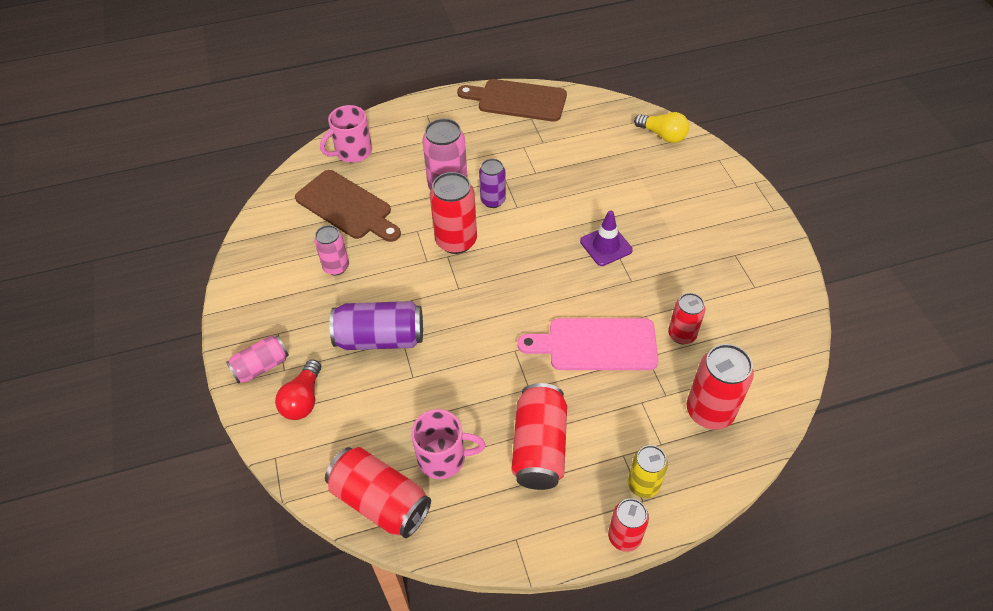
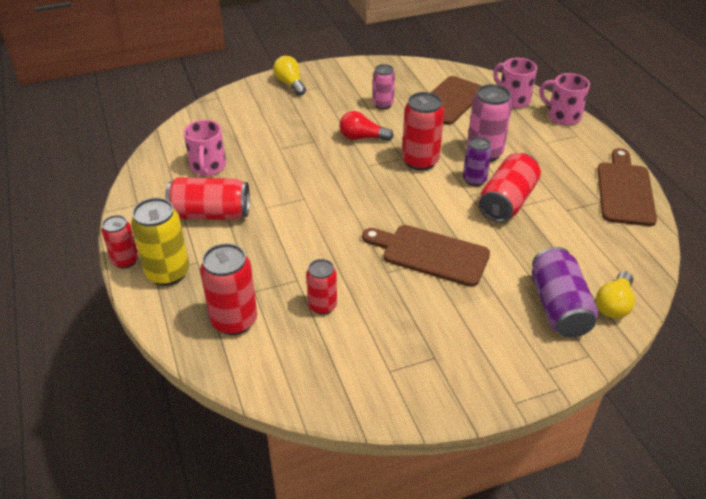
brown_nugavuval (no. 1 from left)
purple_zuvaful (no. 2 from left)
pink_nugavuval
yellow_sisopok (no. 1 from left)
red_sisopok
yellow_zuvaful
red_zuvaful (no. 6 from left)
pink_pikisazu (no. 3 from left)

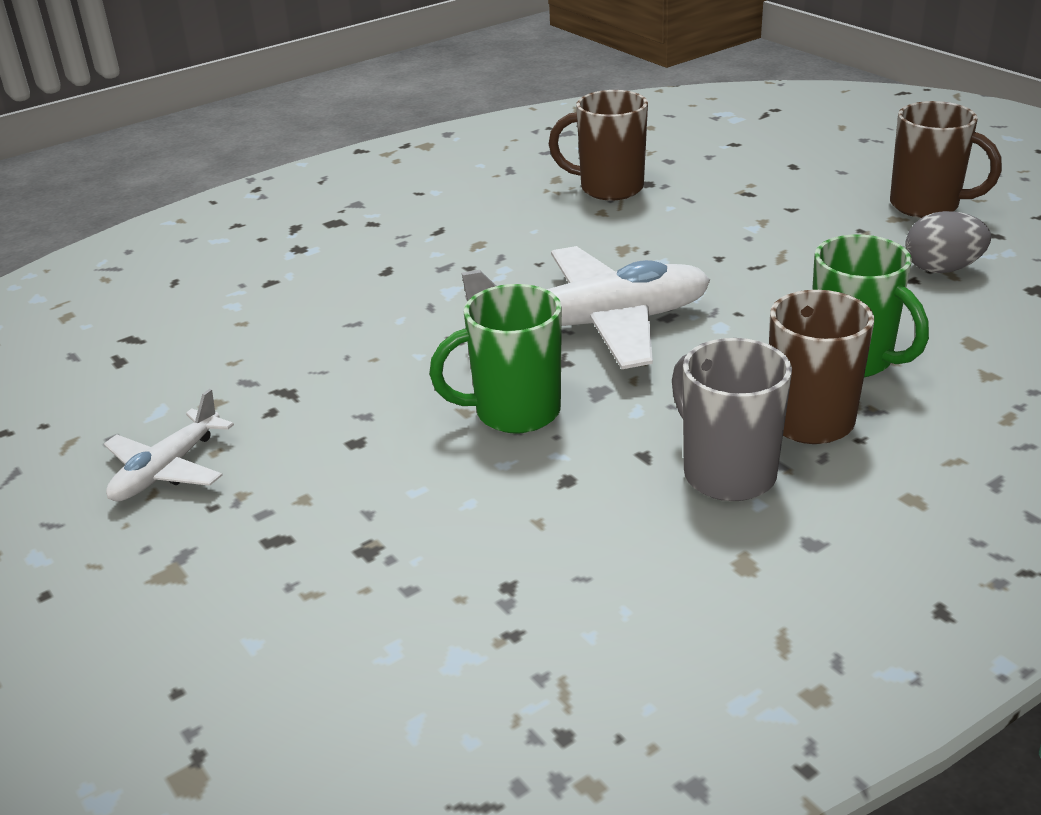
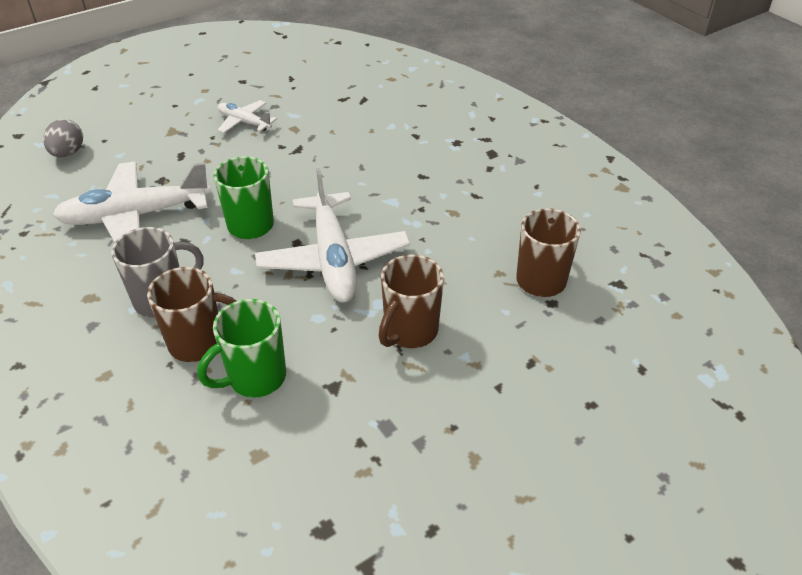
brown_pikisazu (no. 2 from left)
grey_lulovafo
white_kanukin (no. 1 from left)

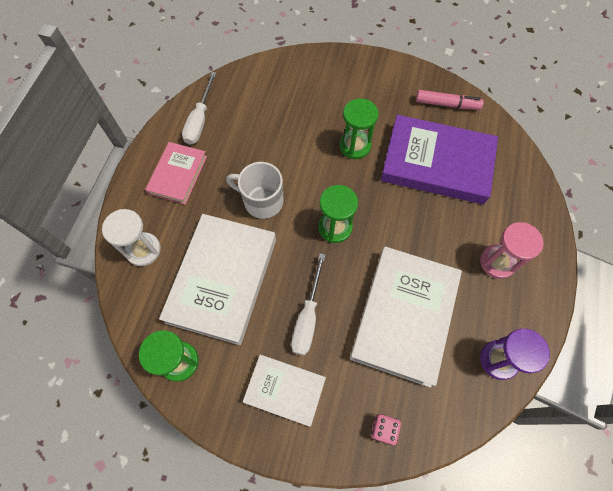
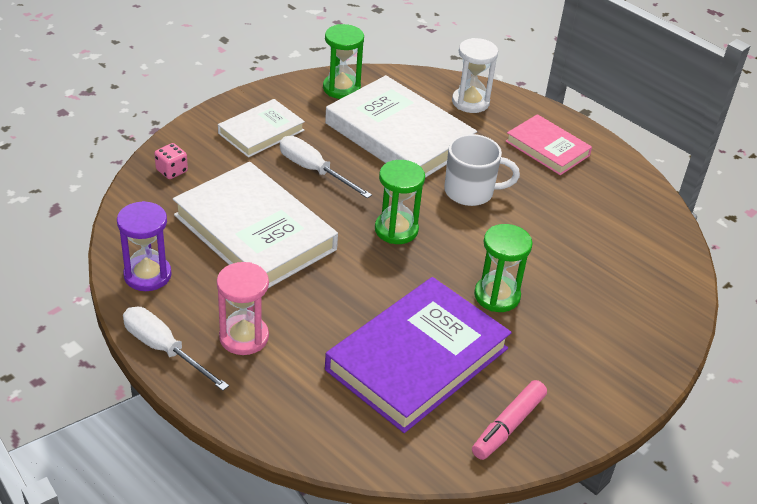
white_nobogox (no. 1 from left)
white_pikisazu

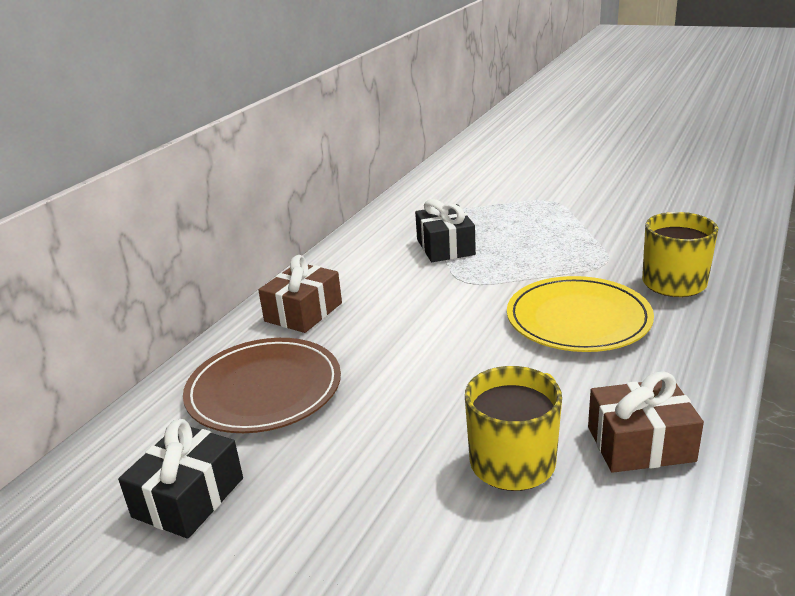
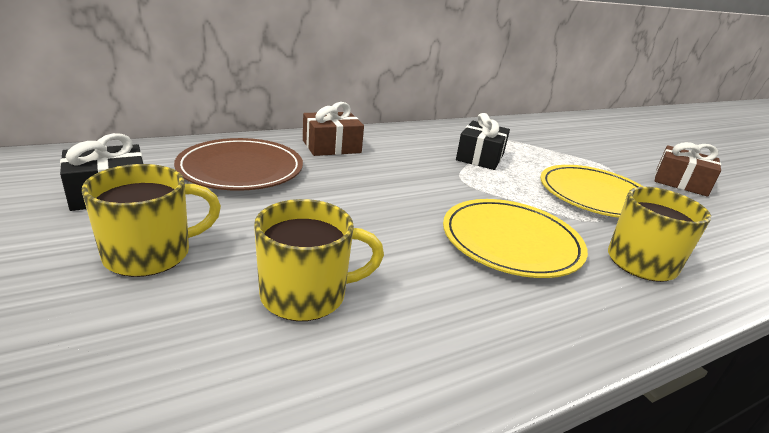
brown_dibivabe (no. 2 from left)
yellow_pikisazu (no. 1 from left)
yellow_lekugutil (no. 2 from left)

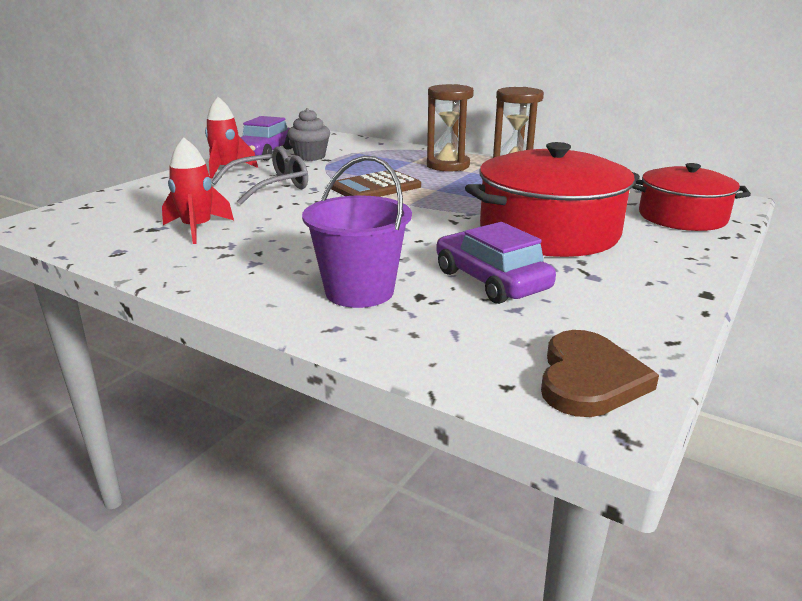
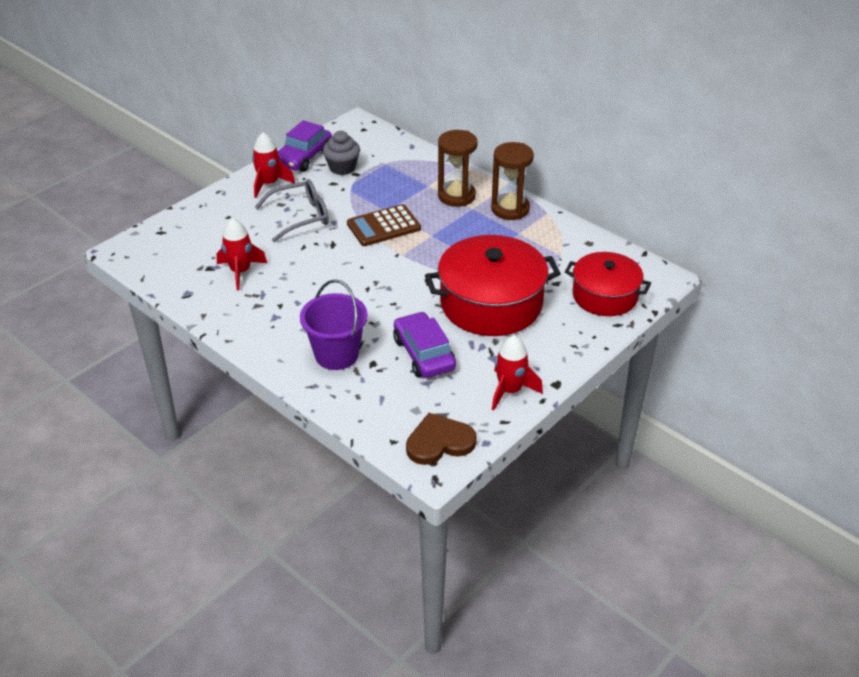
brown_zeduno
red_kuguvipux (no. 3 from left)

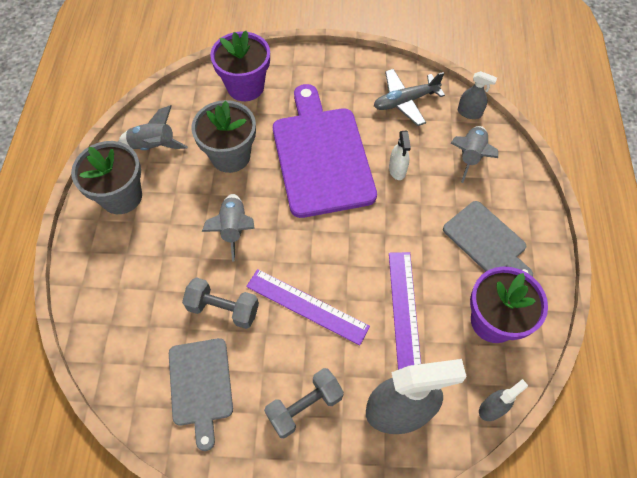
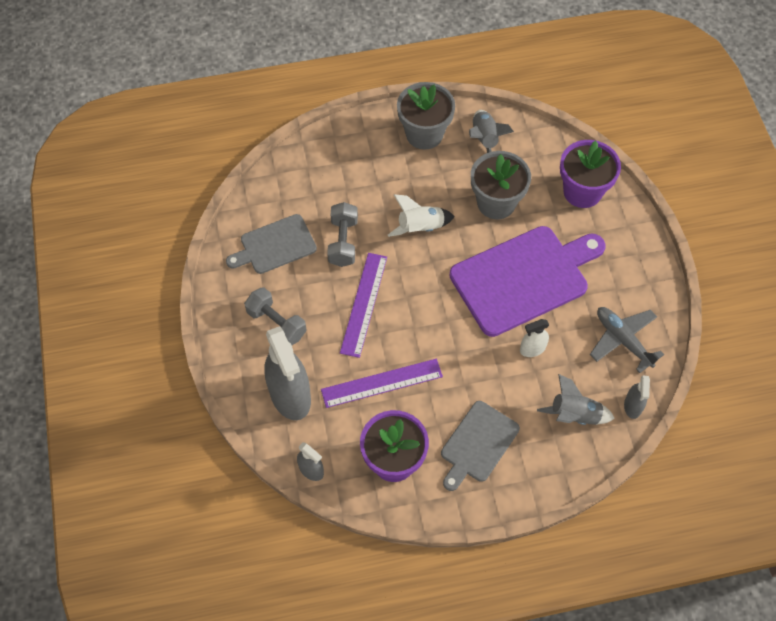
white_kuguvipux

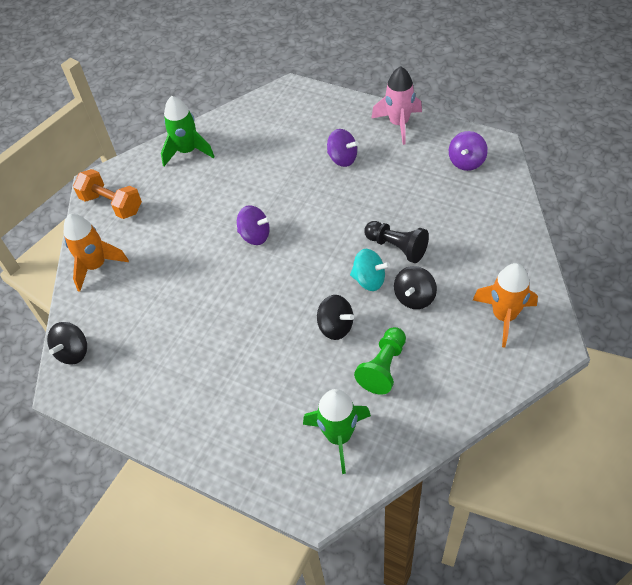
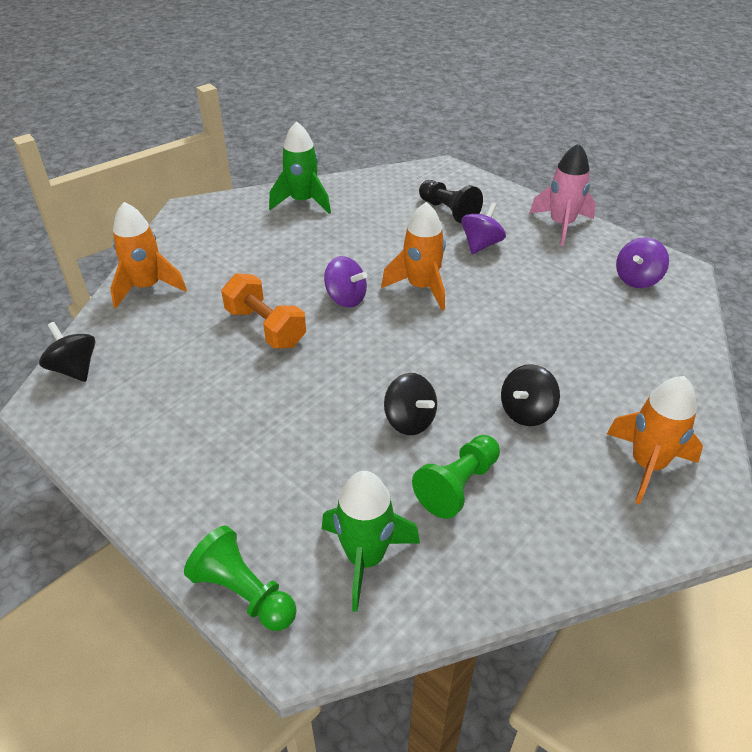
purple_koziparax (no. 2 from left)
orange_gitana
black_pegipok
turquoise_koziparax
black_koziparax (no. 1 from left)
orange_kuguvipux (no. 2 from left)
green_pegipok (no. 1 from left)

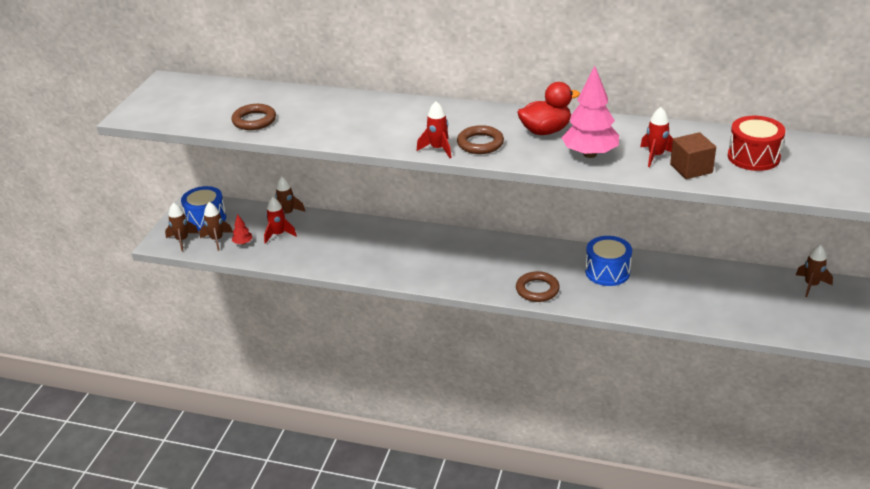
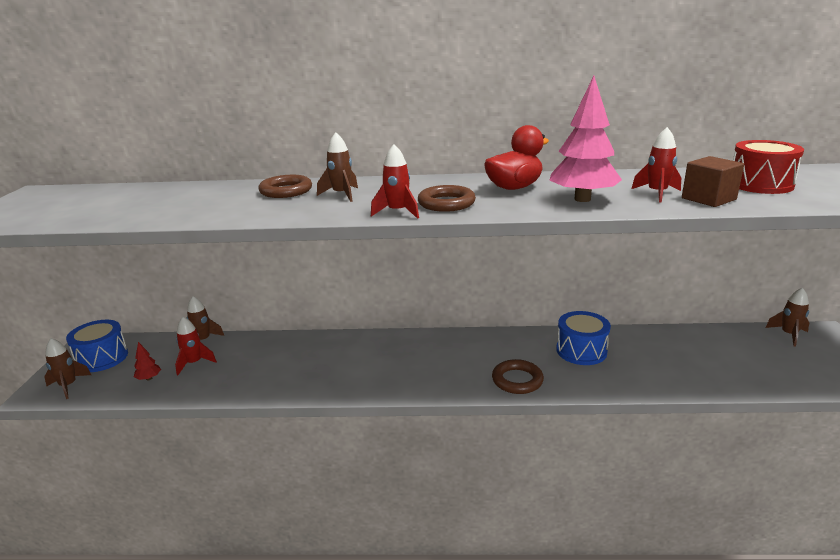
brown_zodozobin (no. 1 from left)
brown_kuguvipux (no. 3 from left)

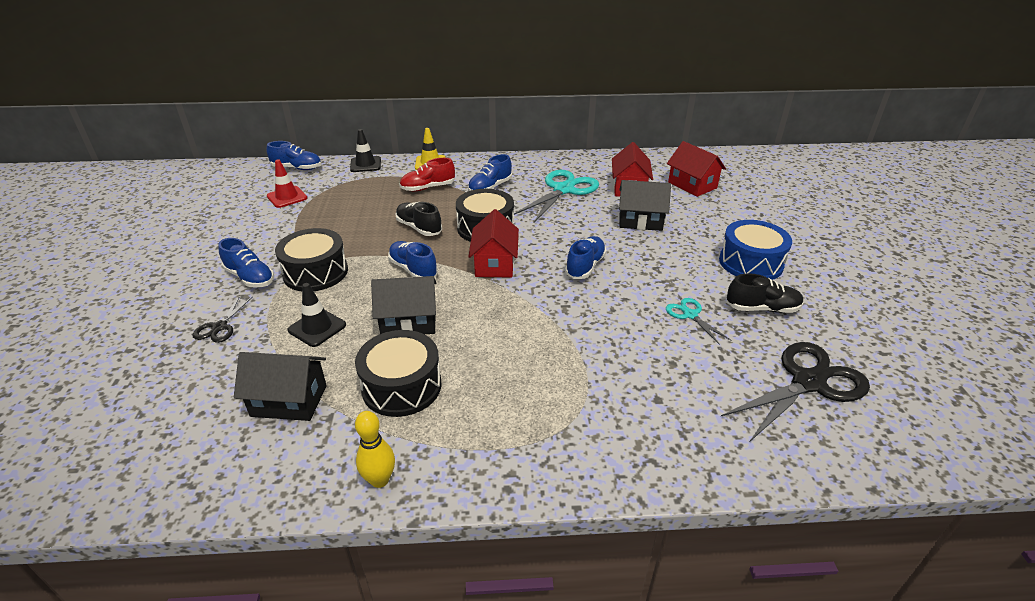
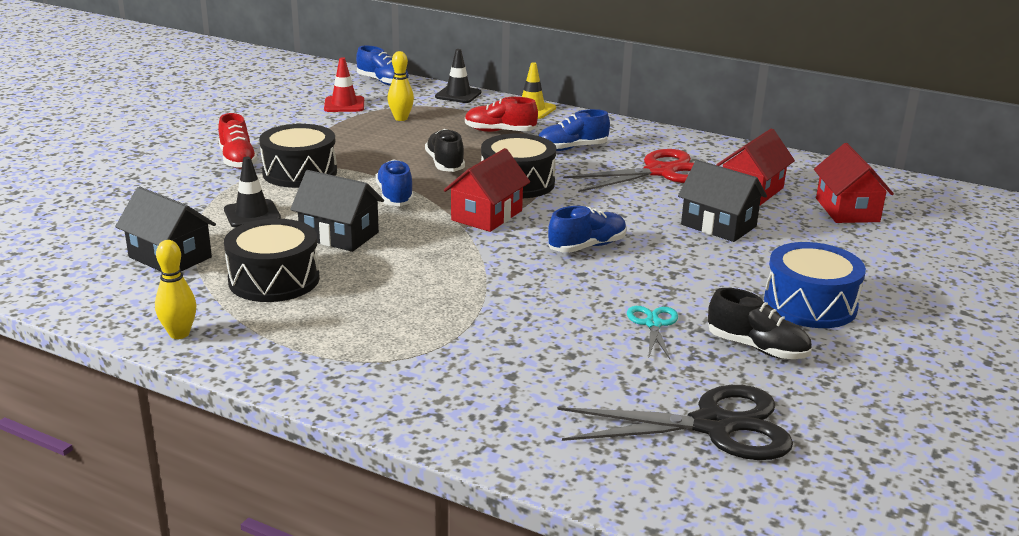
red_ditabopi
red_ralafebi (no. 1 from left)
black_ditabopi (no. 1 from left in the first image)
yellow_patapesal (no. 2 from left)

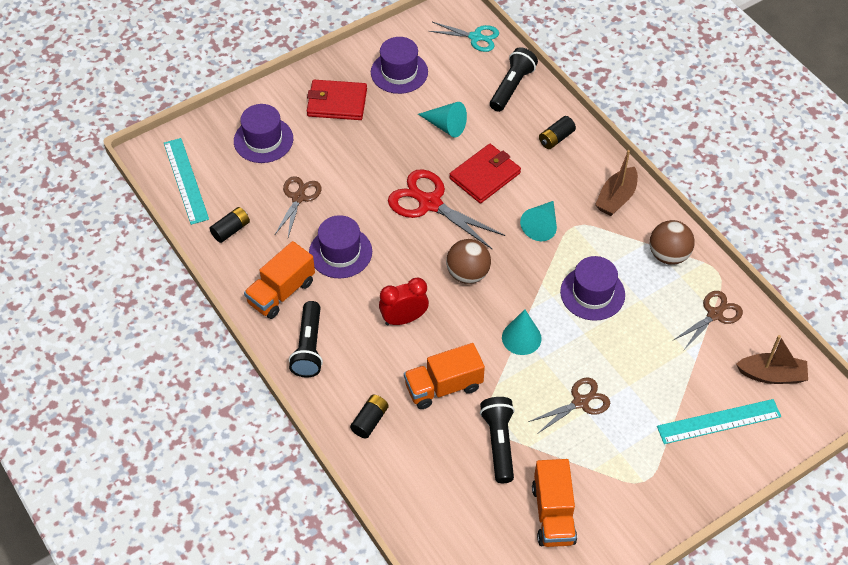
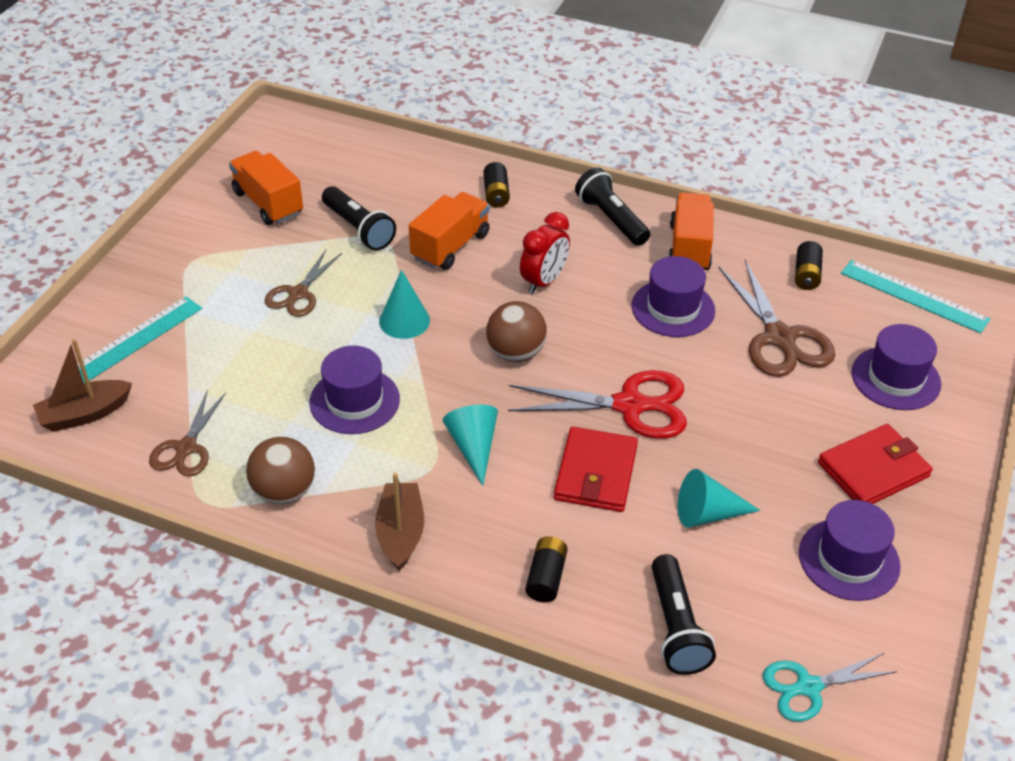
brown_ditabopi (no. 3 from left)

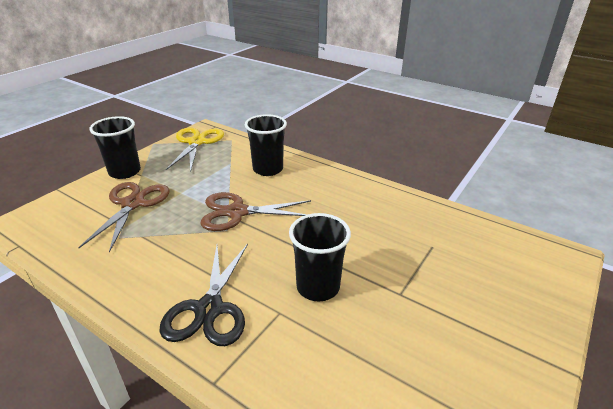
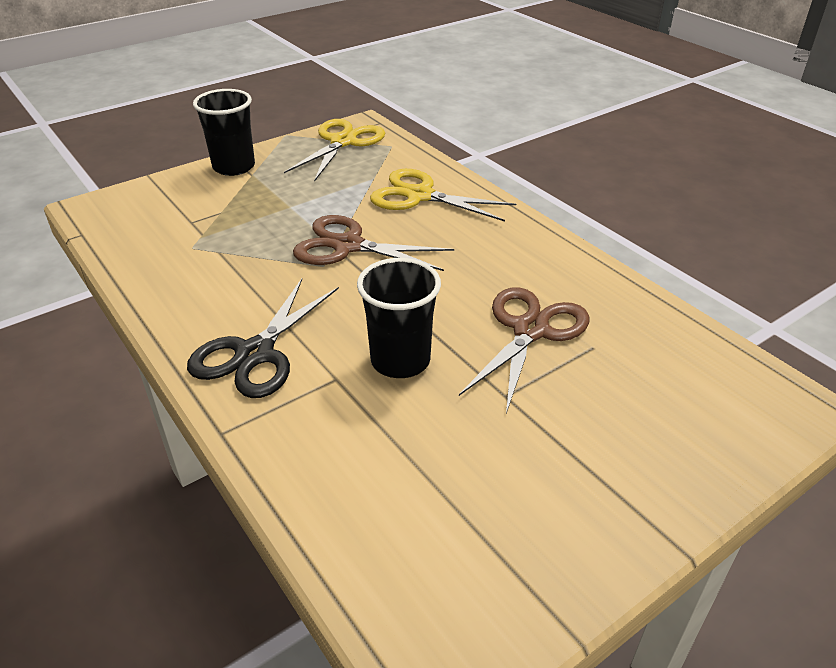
yellow_ditabopi (no. 2 from left)
brown_ditabopi (no. 2 from left)

